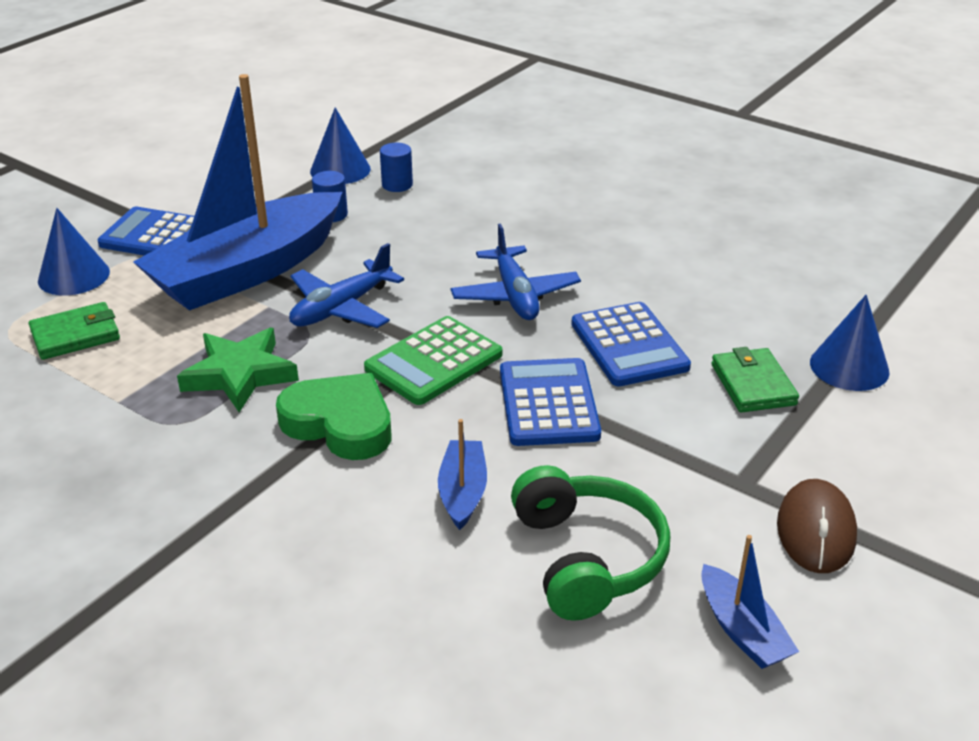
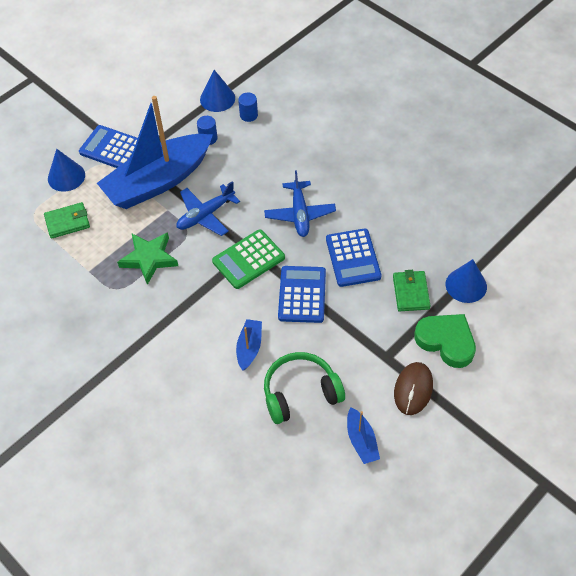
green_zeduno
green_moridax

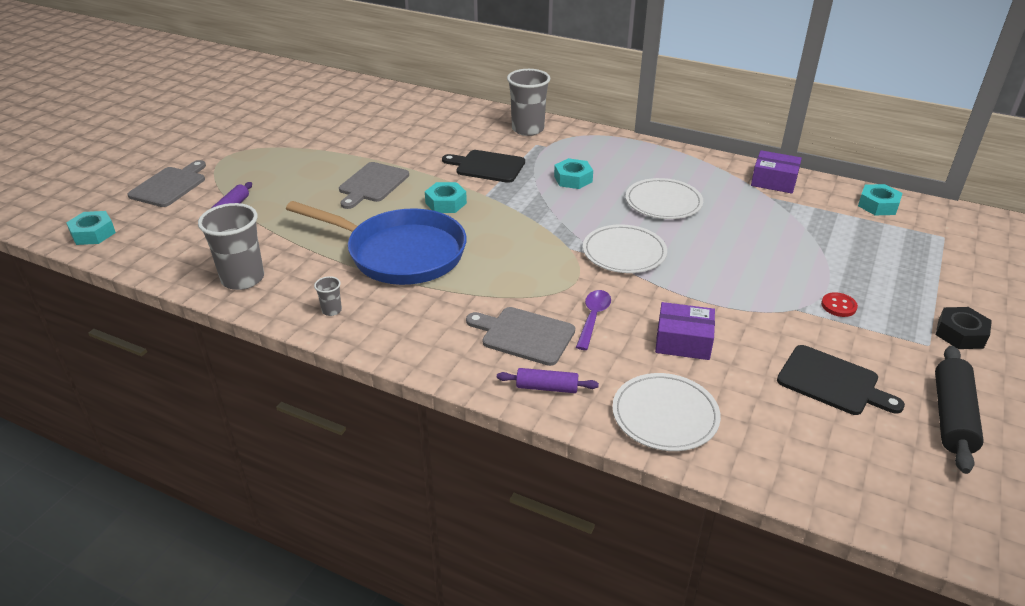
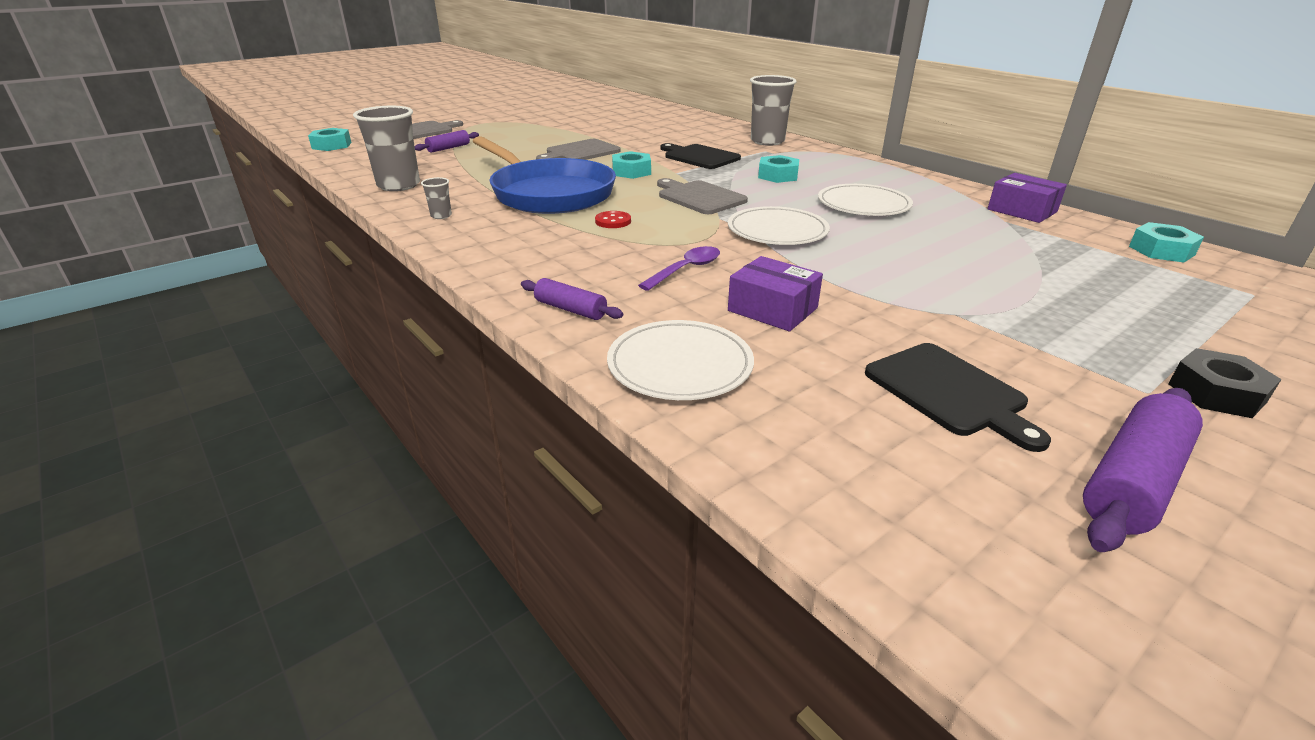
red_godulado
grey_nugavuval (no. 3 from left)
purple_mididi (no. 3 from left)

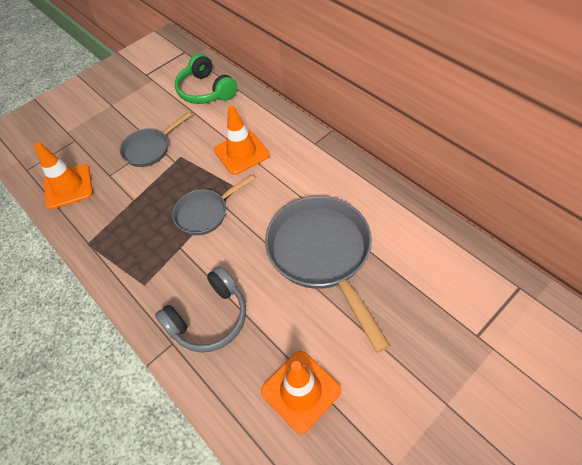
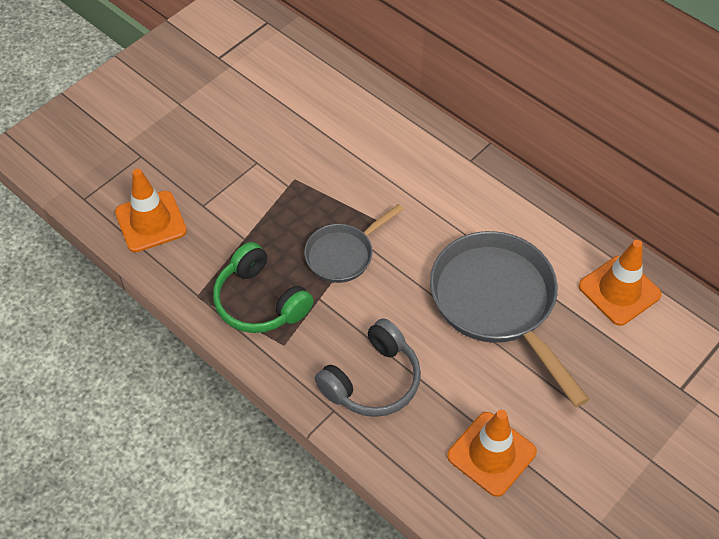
green_moridax
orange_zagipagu (no. 3 from left)
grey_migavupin (no. 1 from left in the first image)

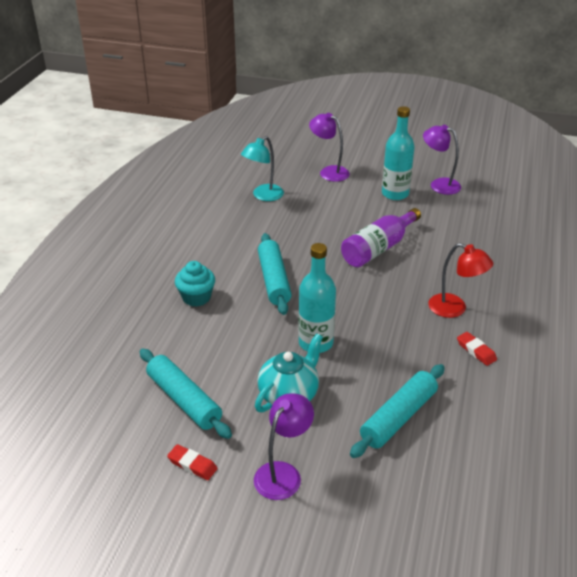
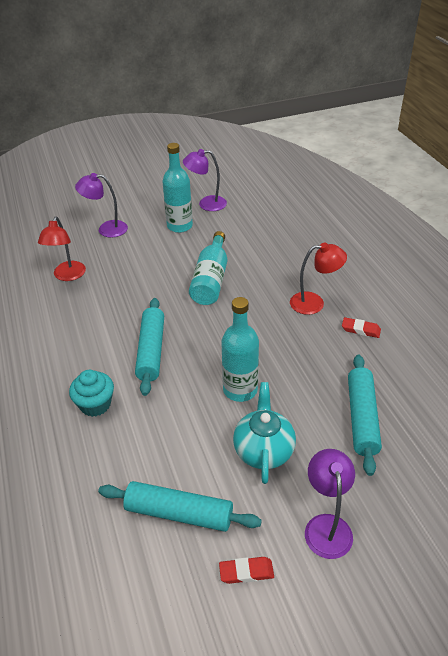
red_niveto (no. 1 from left)
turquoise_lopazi (no. 2 from left)
turquoise_mididi (no. 1 from left)

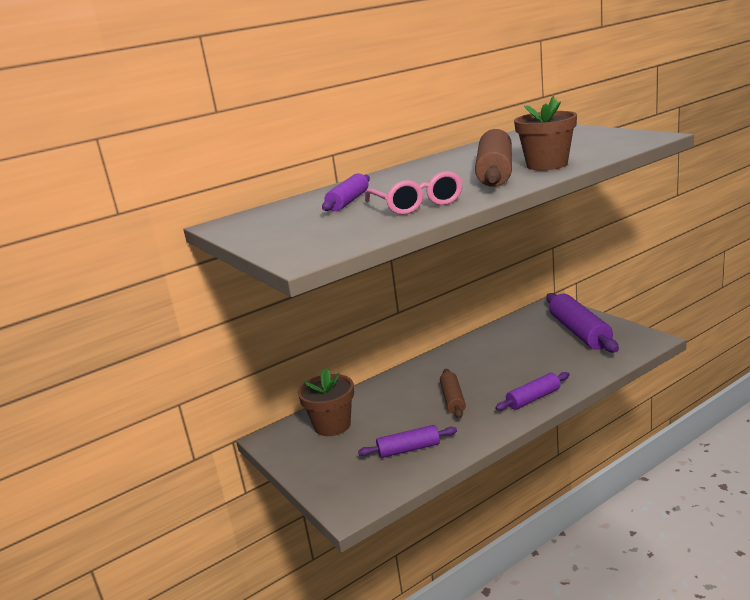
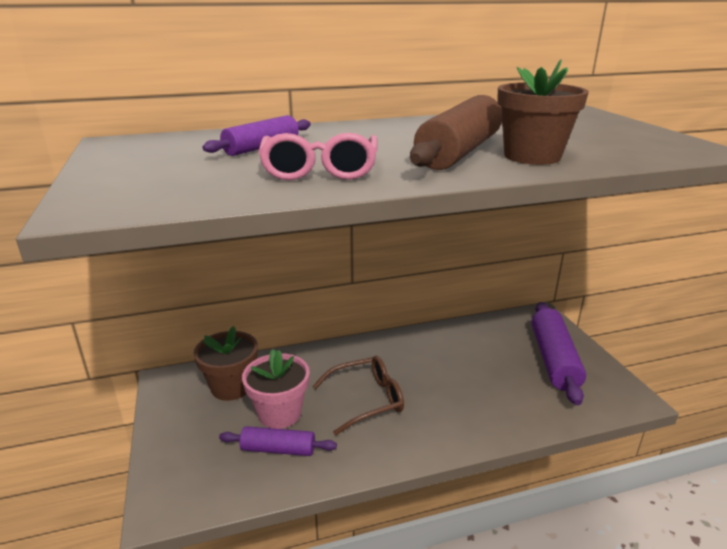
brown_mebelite
purple_mididi (no. 3 from left in the first image)
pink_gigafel

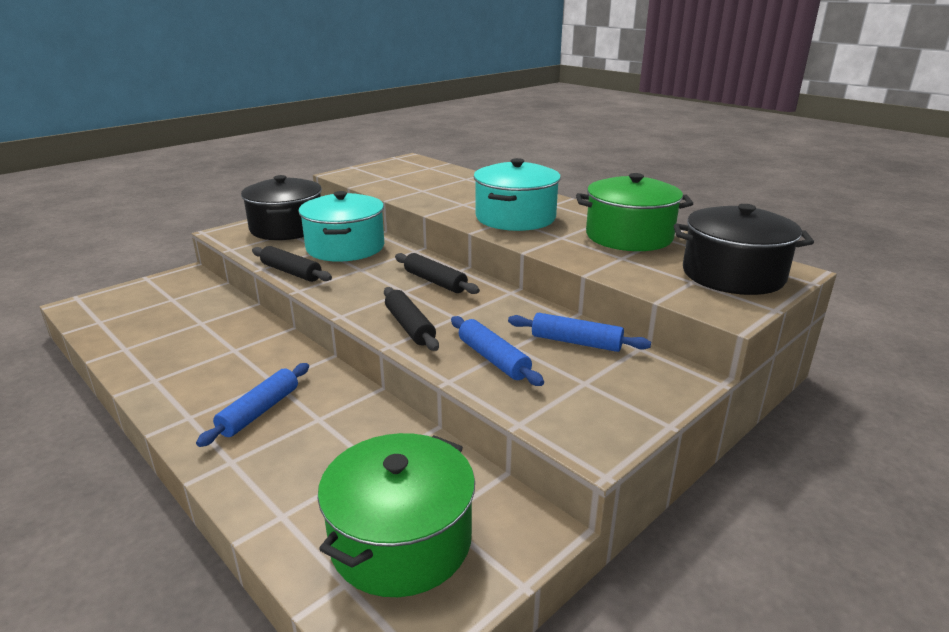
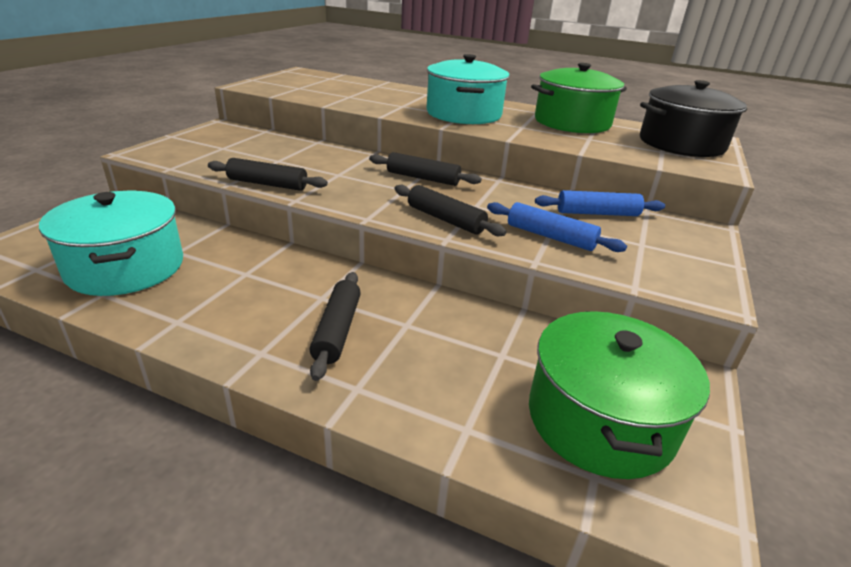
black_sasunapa (no. 1 from left in the first image)
turquoise_sasunapa (no. 1 from left)
black_mididi (no. 2 from left)

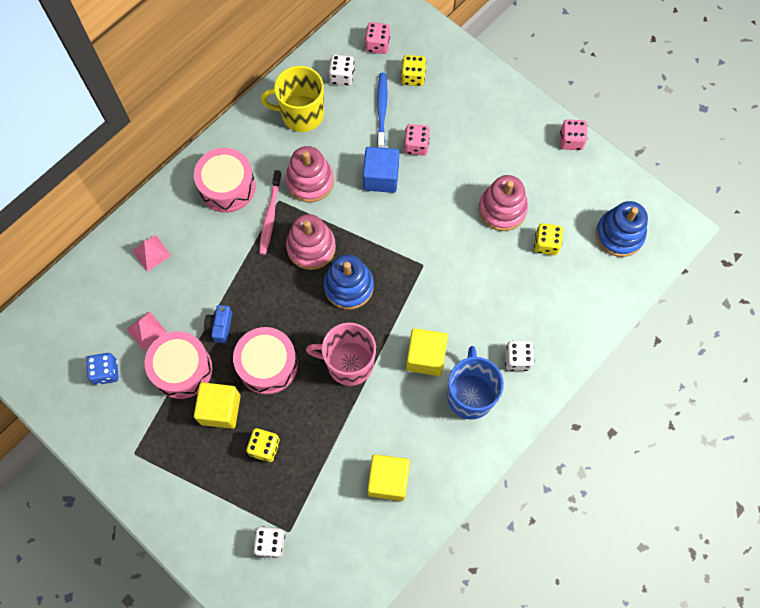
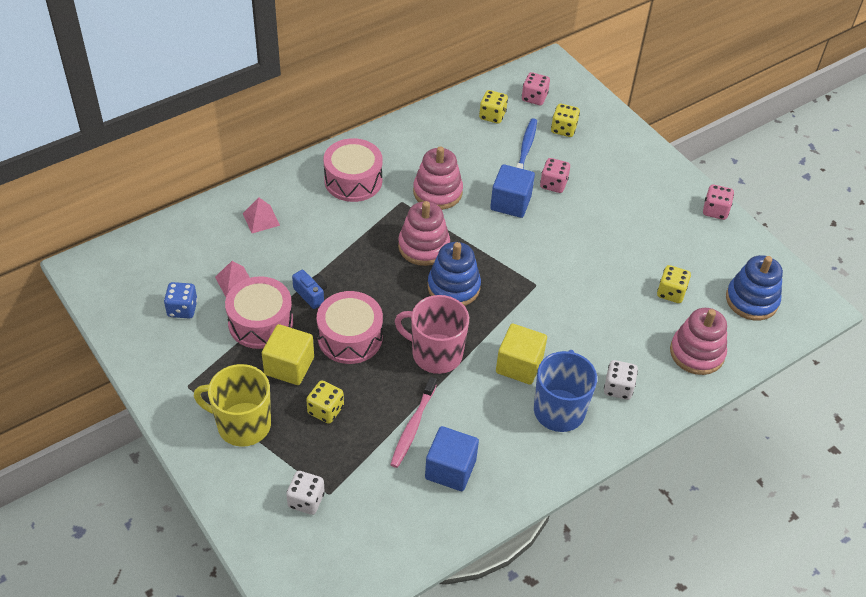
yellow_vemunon (no. 2 from left)
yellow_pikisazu
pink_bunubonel
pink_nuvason (no. 3 from left)
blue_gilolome
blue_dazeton (no. 1 from left)

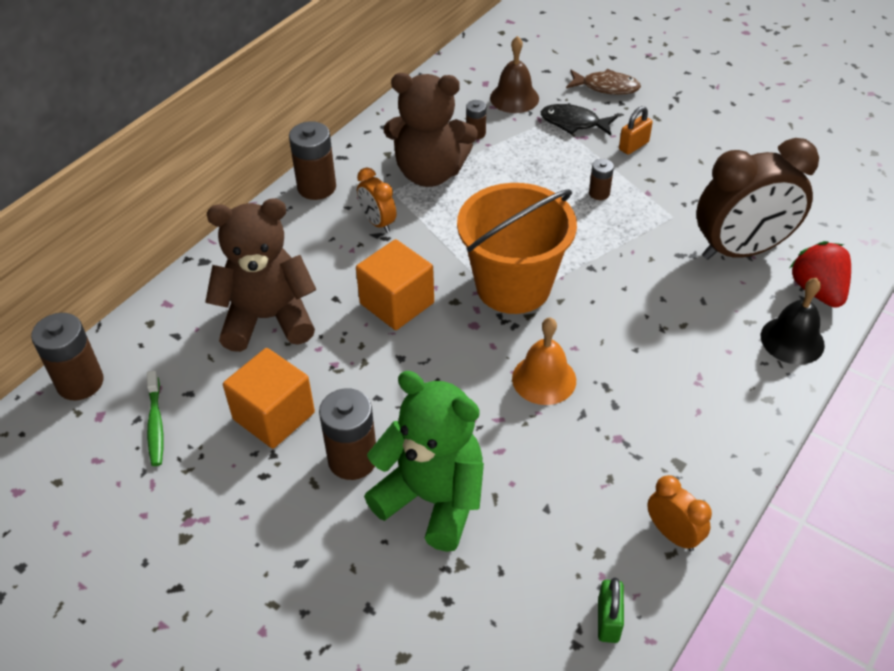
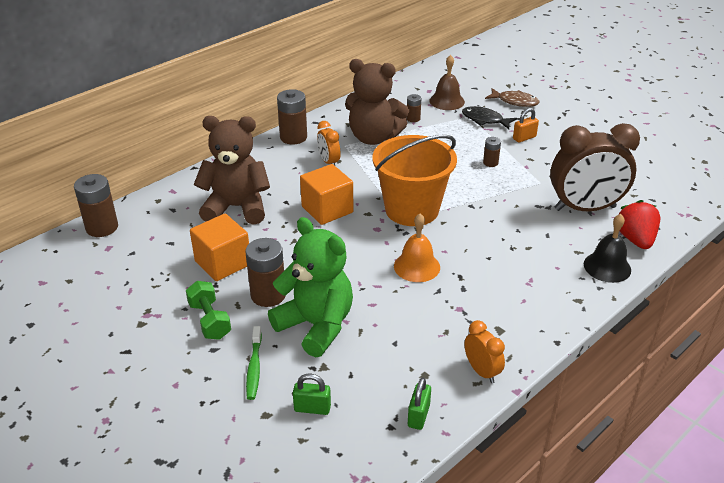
green_bunubonel
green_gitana
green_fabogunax (no. 1 from left)

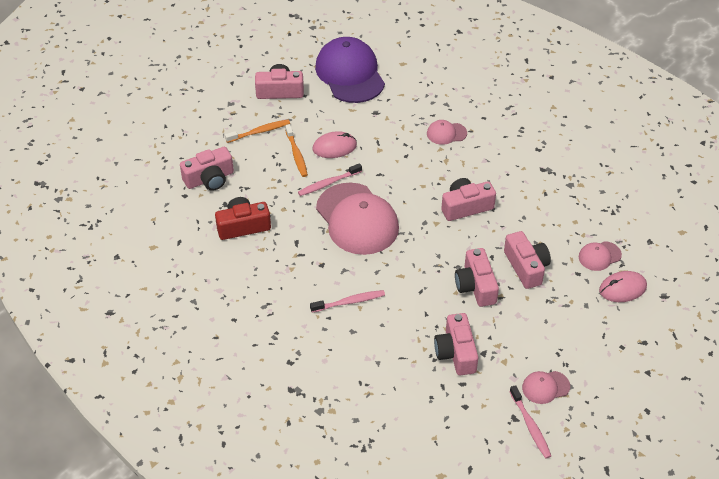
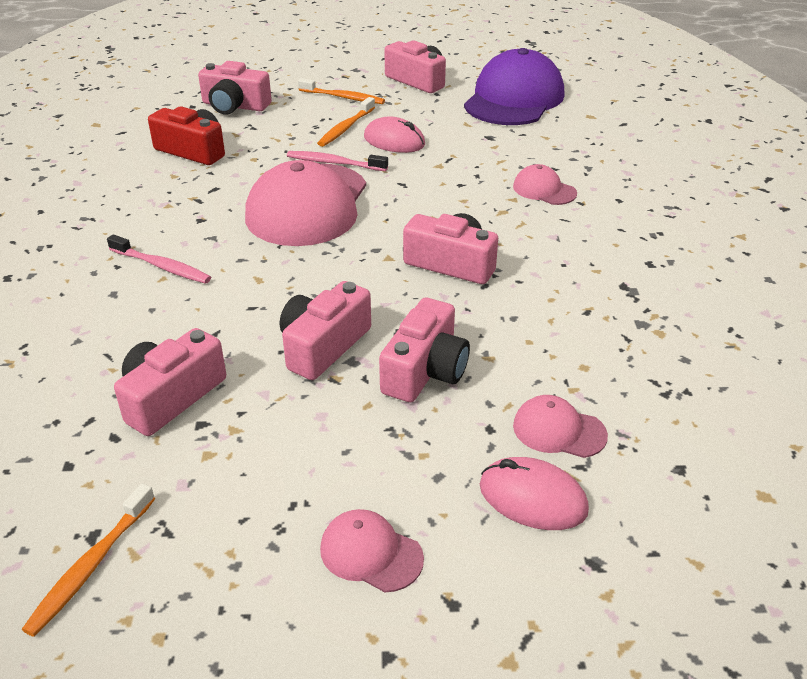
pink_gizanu (no. 2 from left)
orange_bunubonel (no. 1 from left)

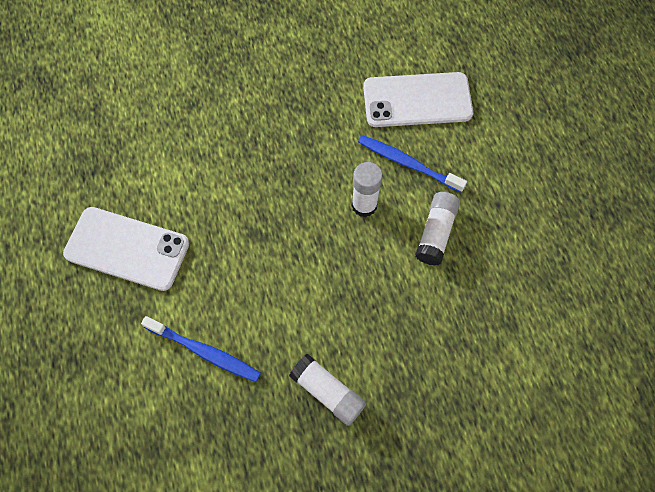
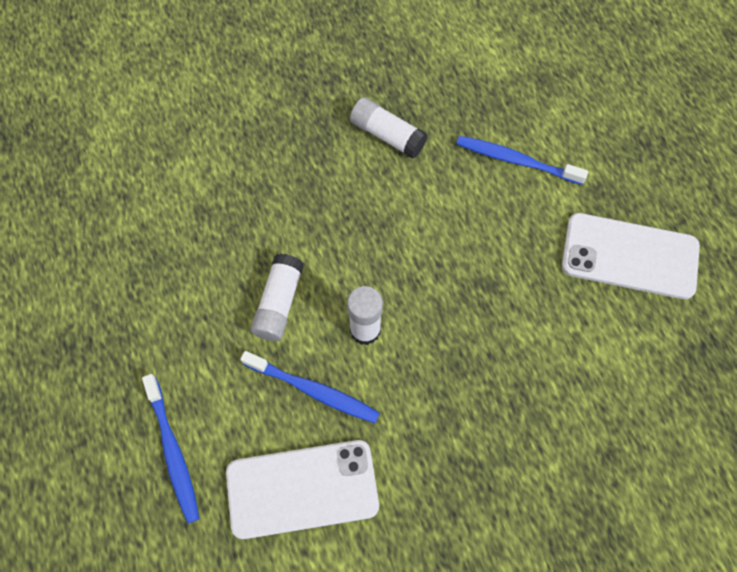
blue_bunubonel (no. 1 from left)

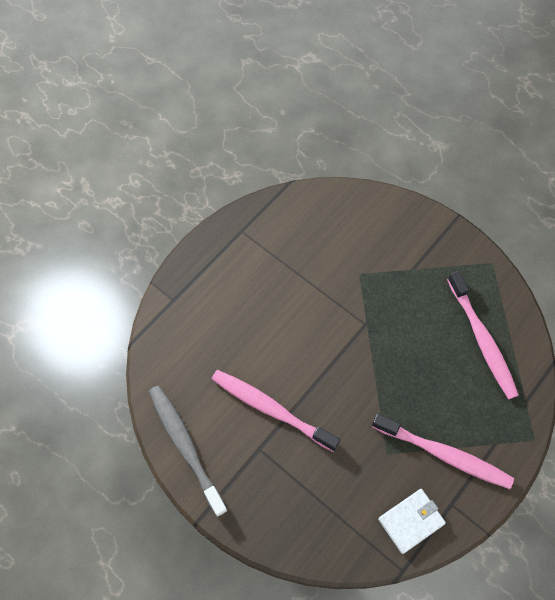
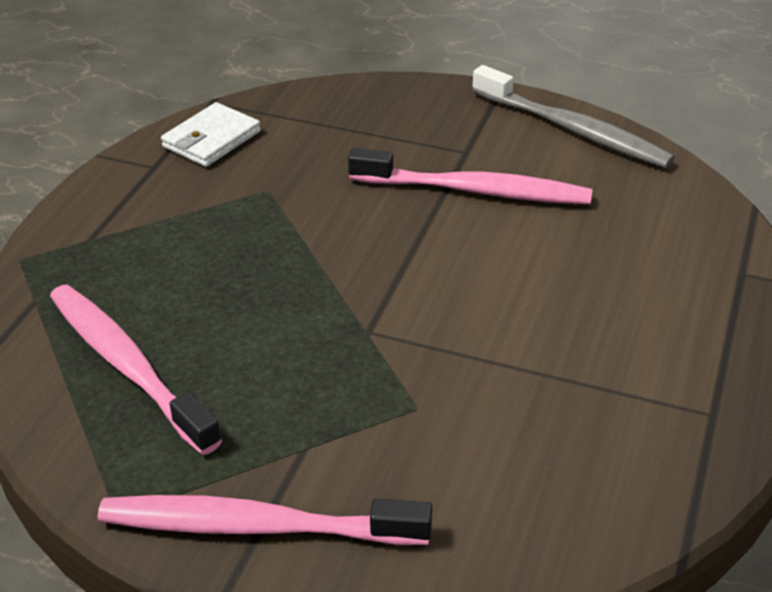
pink_bunubonel (no. 2 from left)

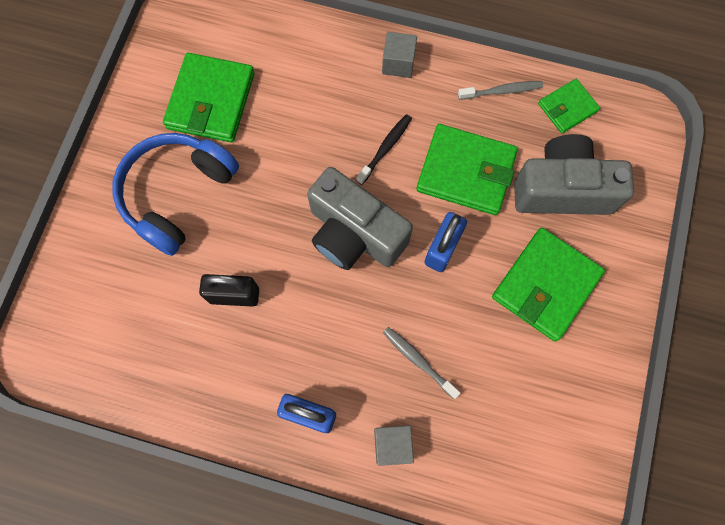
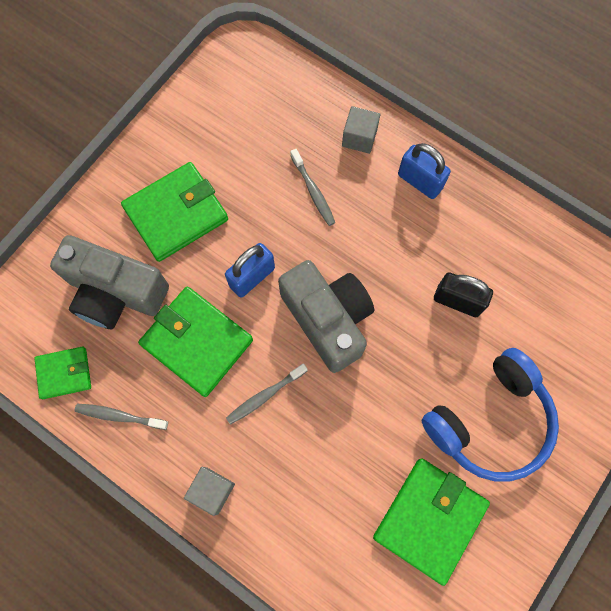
grey_bunubonel (no. 2 from left)

